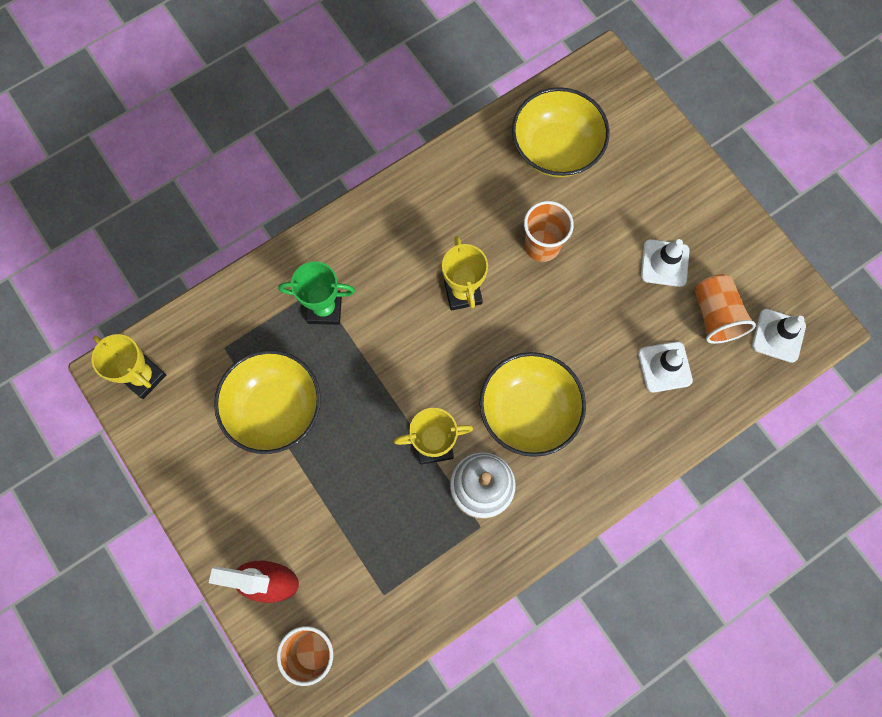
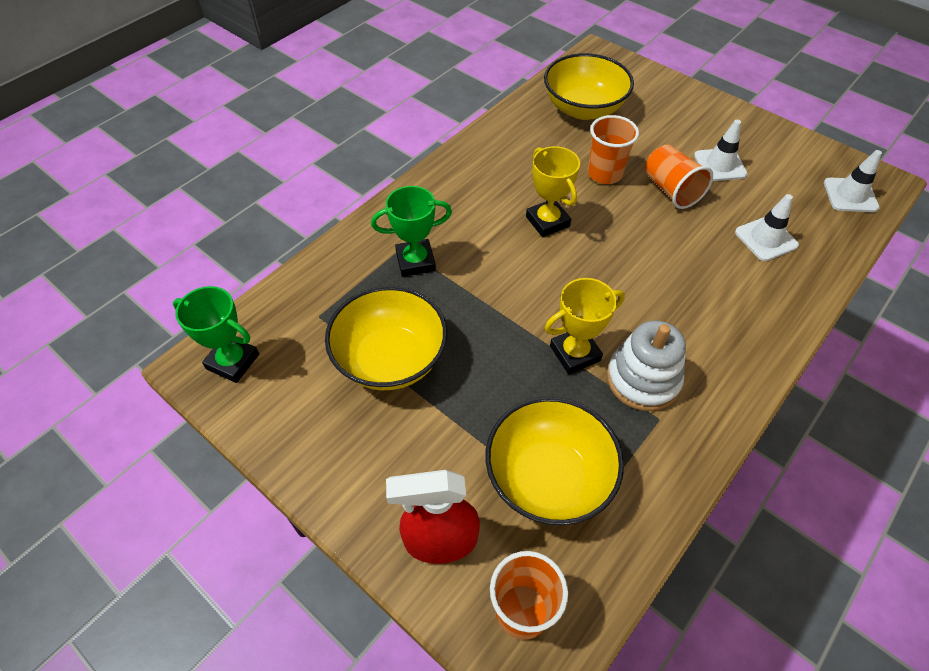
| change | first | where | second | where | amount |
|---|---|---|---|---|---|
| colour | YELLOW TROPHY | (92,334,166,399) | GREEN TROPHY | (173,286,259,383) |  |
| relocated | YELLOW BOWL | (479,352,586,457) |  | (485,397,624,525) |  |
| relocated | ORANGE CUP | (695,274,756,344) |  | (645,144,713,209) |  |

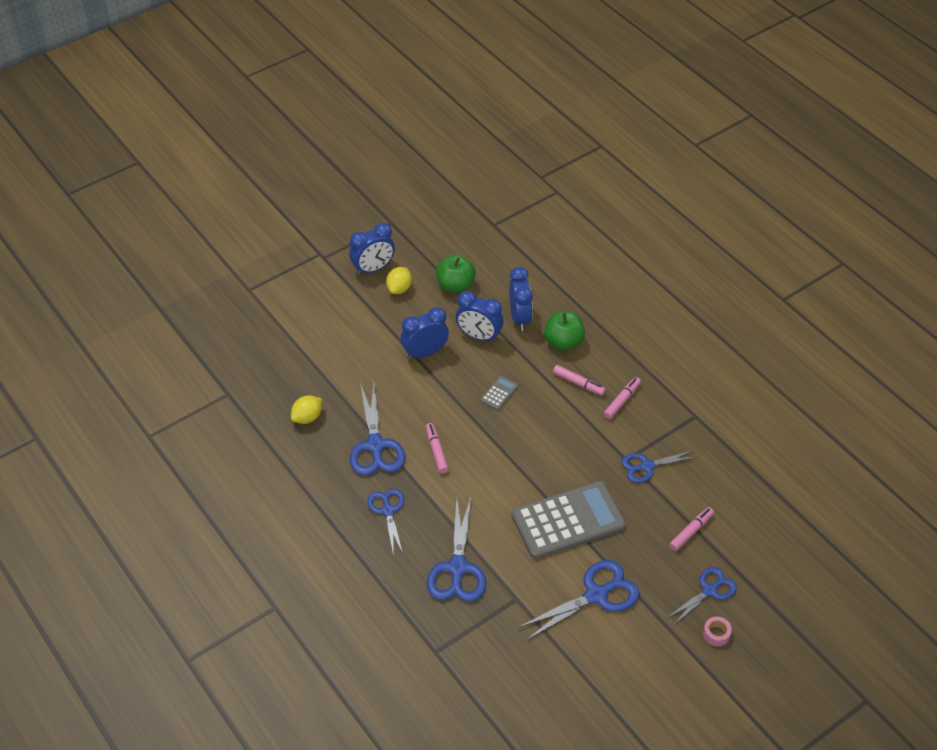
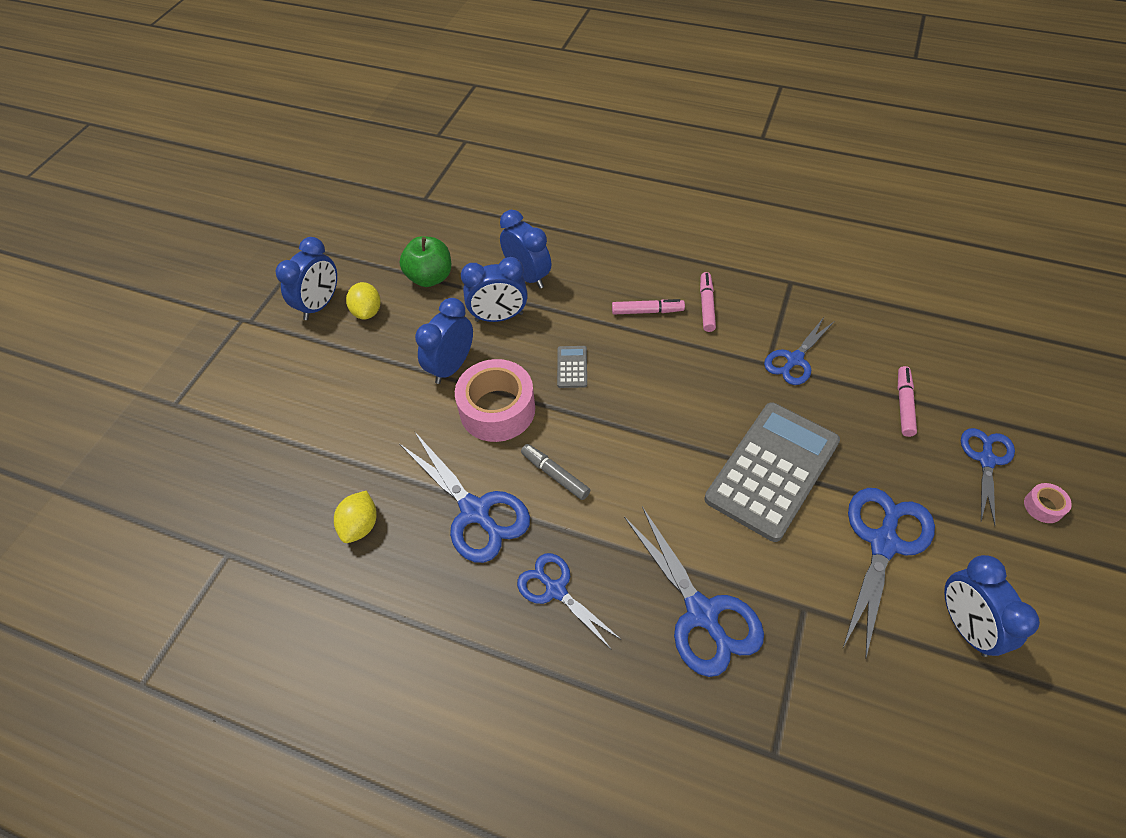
| change | first | where | second | where | amount |
|---|---|---|---|---|---|
| colour | PINK MARKER | (426,423,449,474) | GREY MARKER | (521,444,590,500) |  |
| missing | GREEN APPLE | (544,311,585,351) |  |  |  |
| appeared |  |  | PINK TAPE | (455,359,535,442) |  |
| appeared |  |  | BLUE CLOCK | (944,555,1040,657) |  |

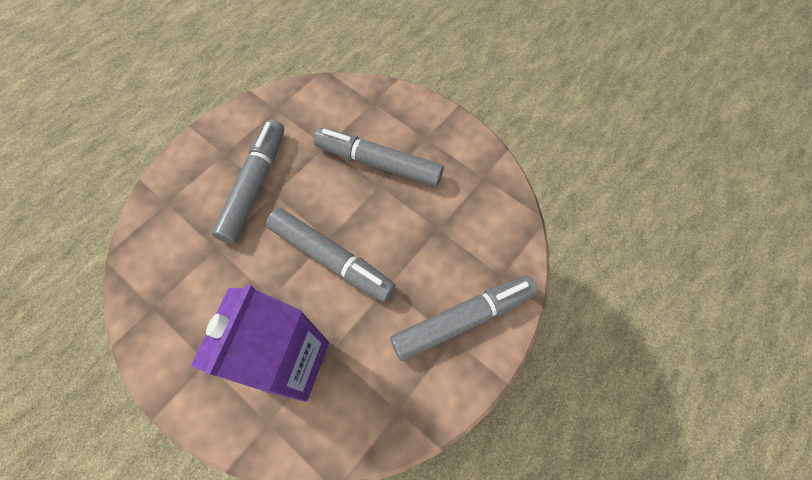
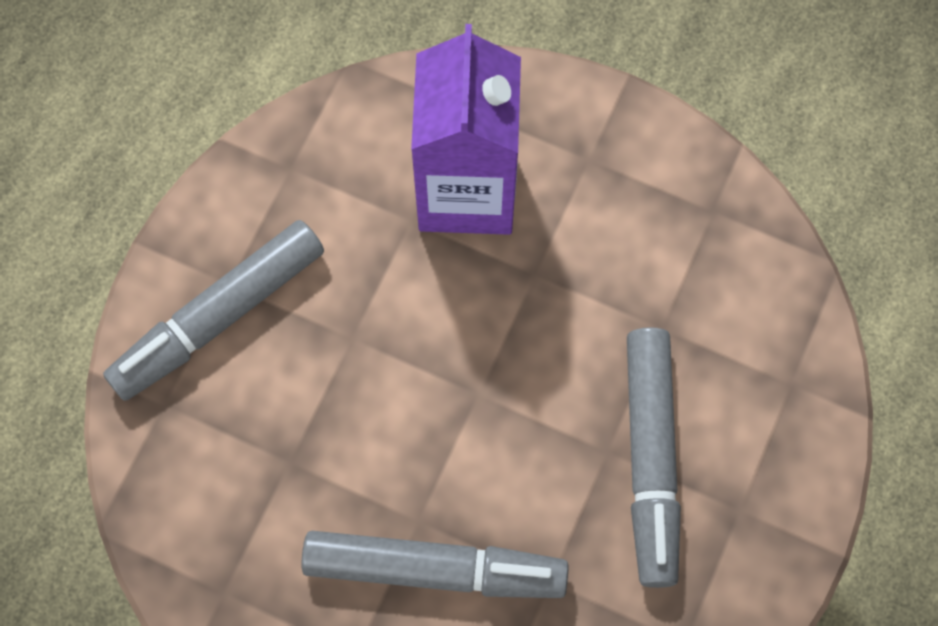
| change | first | where | second | where | amount |
|---|---|---|---|---|---|
| missing | GREY MARKER | (266,208,396,302) |  |  |  |

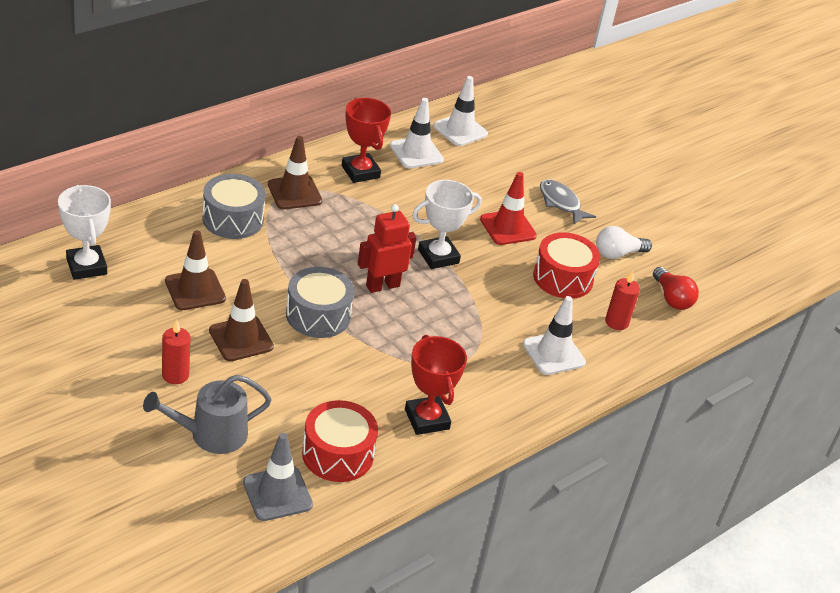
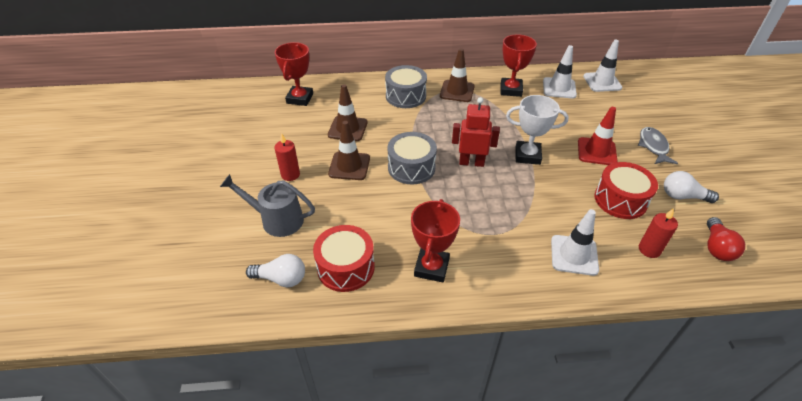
| change | first | where | second | where | amount |
|---|---|---|---|---|---|
| colour | WHITE TROPHY | (58,185,111,280) | RED TROPHY | (275,42,313,106) |  |
| exchanged | GREY TRAFFIC CONE | (243,433,313,521) | WHITE LIGHT BULB | (246,254,305,287) |  |

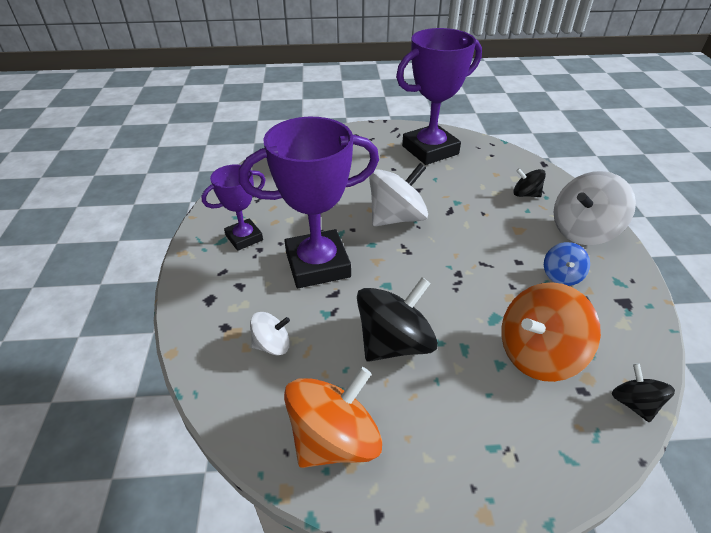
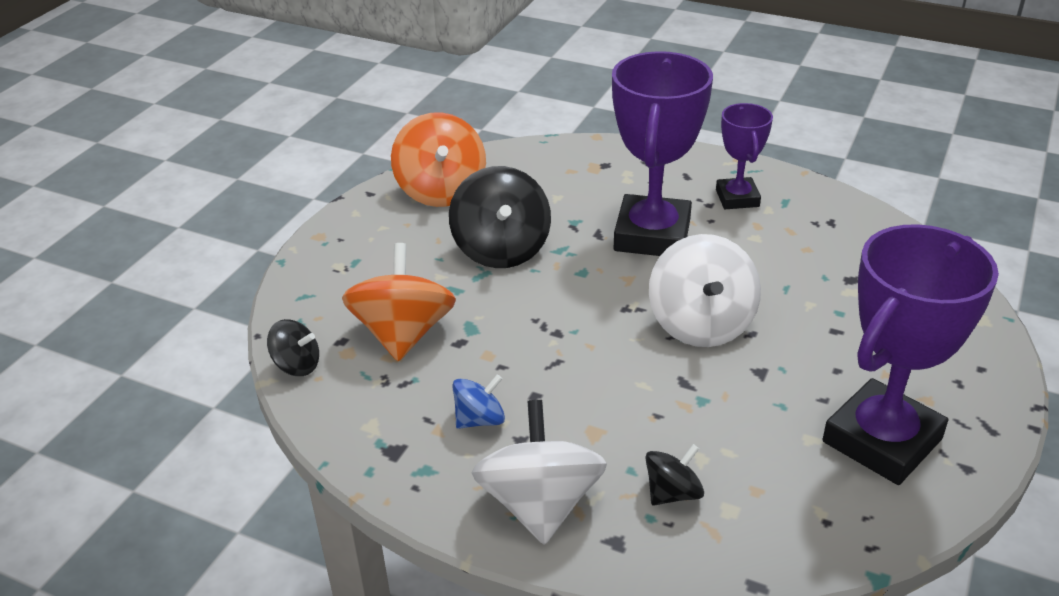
| change | first | where | second | where | amount |
|---|---|---|---|---|---|
| missing | WHITE SPINNING TOP | (250,312,290,355) |  |  |  |
| spun | PURPLE TROPHY | (396,28,482,165) |  | (822,224,999,485) | 45 degrees clockwise |
| spun | BLUE SPINNING TOP | (544,242,590,286) |  | (452,374,505,429) | 105 degrees clockwise |

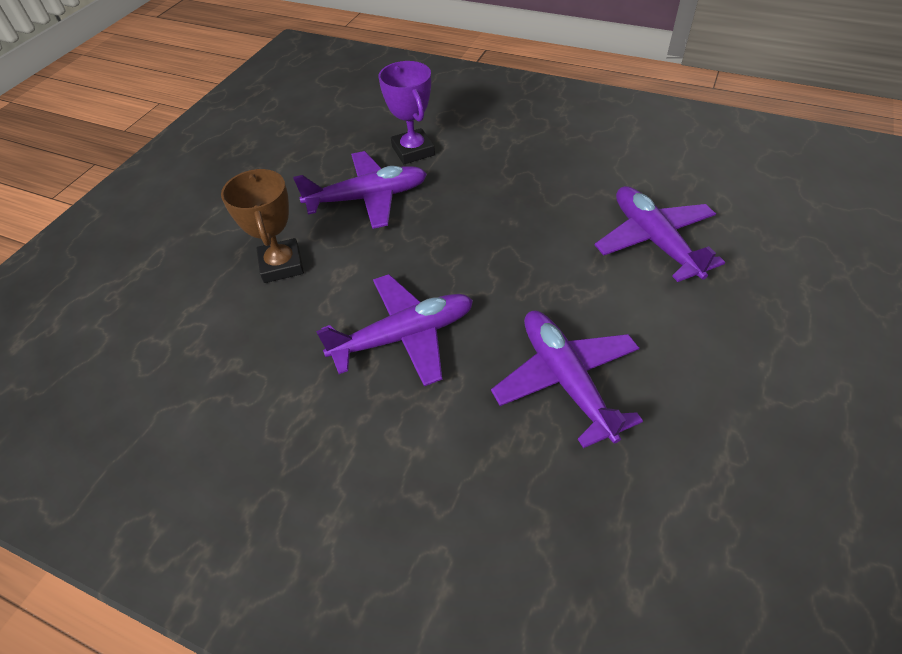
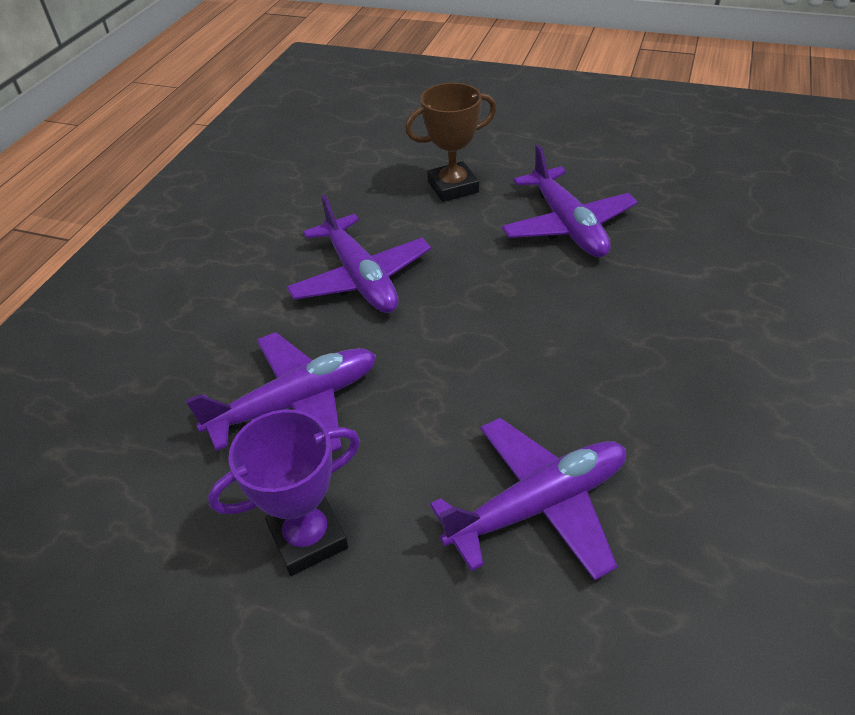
| change | first | where | second | where | amount |
|---|---|---|---|---|---|
| relocated | PURPLE TROPHY | (379,61,435,164) |  | (208,409,360,576) |  |

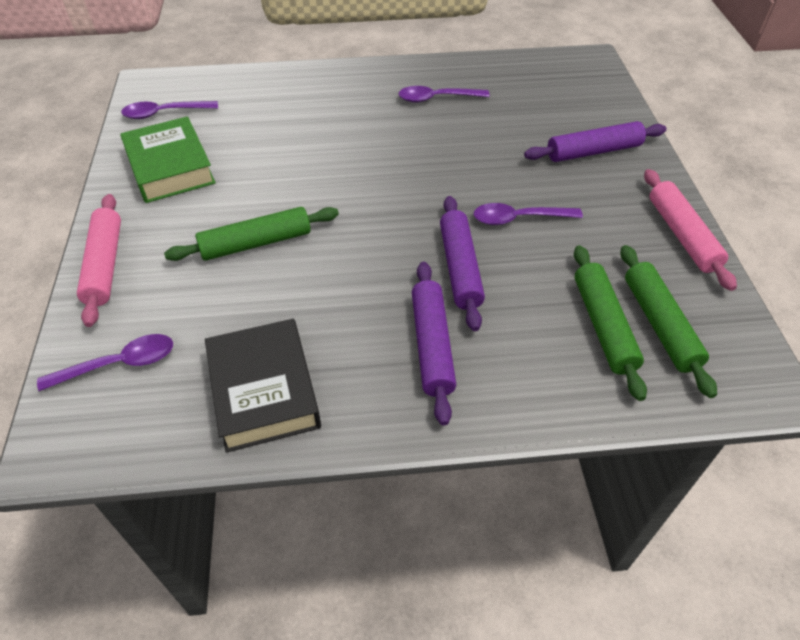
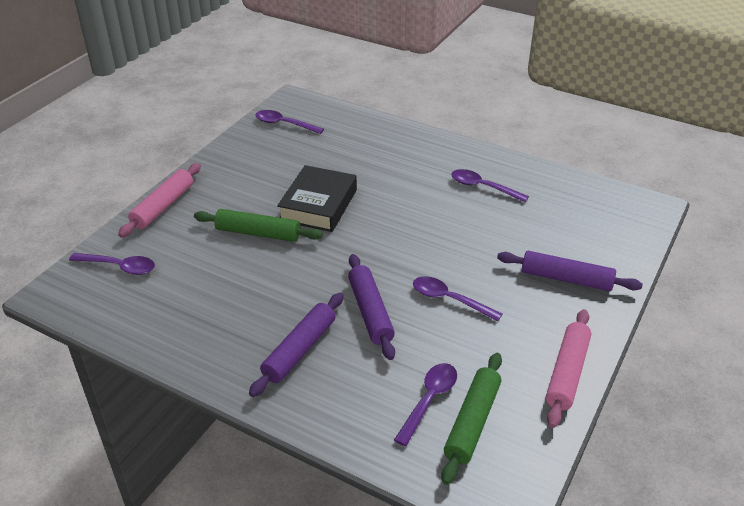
| change | first | where | second | where | amount |
|---|---|---|---|---|---|
| missing | GREEN BOOK | (120,116,216,203) |  |  |  |
| relocated | BLACK BOOK | (205,319,321,453) |  | (277,165,357,232) |  |
| spun | PURPLE ROLLING PIN | (440,196,485,331) |  | (348,254,395,360) | 45 degrees counterclockwise |
| exchanged | GREEN ROLLING PIN | (574,245,647,401) | PURPLE SPOON | (394,363,457,446) |  |

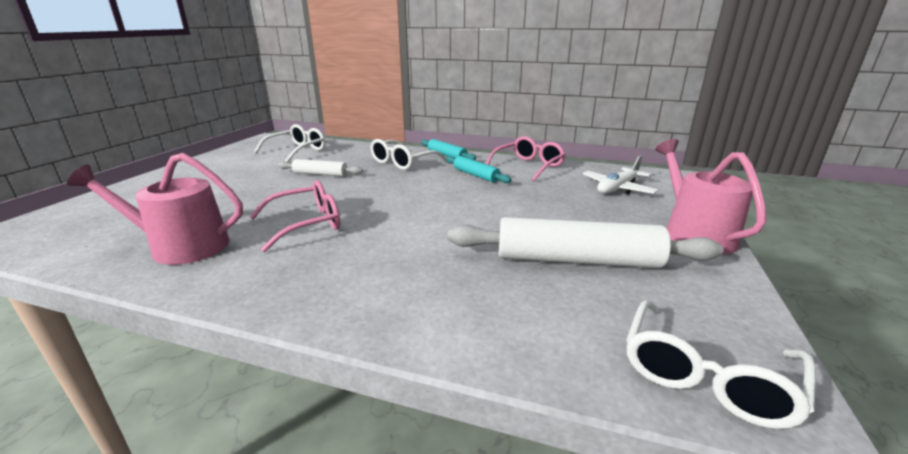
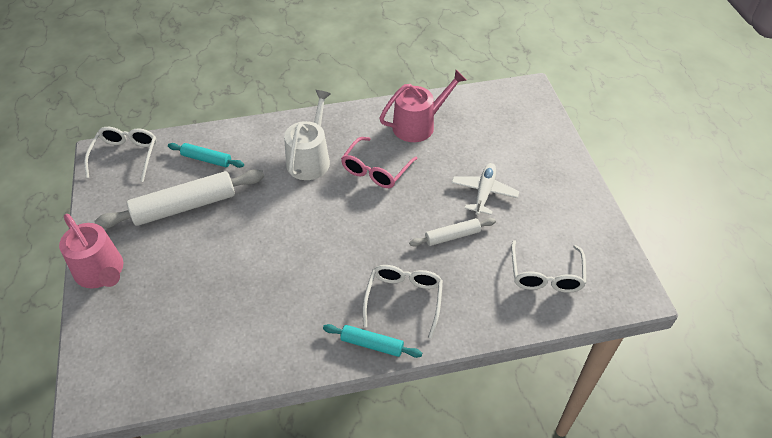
| change | first | where | second | where | amount |
|---|---|---|---|---|---|
| relocated | TURQUOISE ROLLING PIN | (446,156,511,183) |  | (168,143,244,168) |  |
| missing | PINK GLASSES | (486,136,566,181) |  |  |  |
| relocated | WHITE PLANE | (583,155,659,194) |  | (451,163,519,215) |  |
| appeared |  |  | WHITE WATERING CAN | (284,90,331,180) |  |

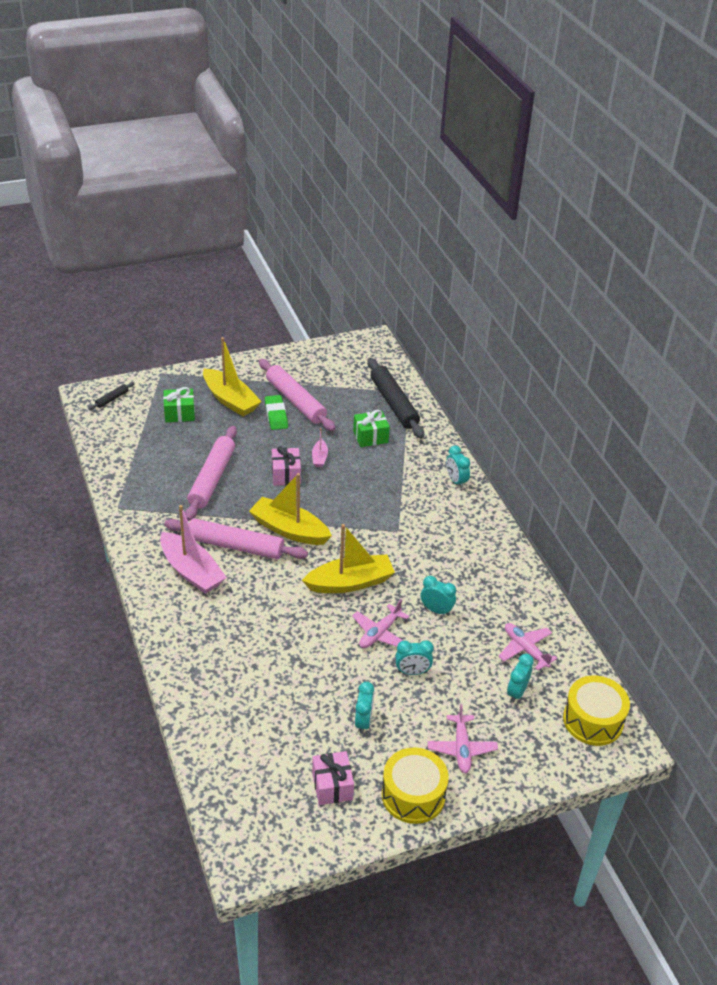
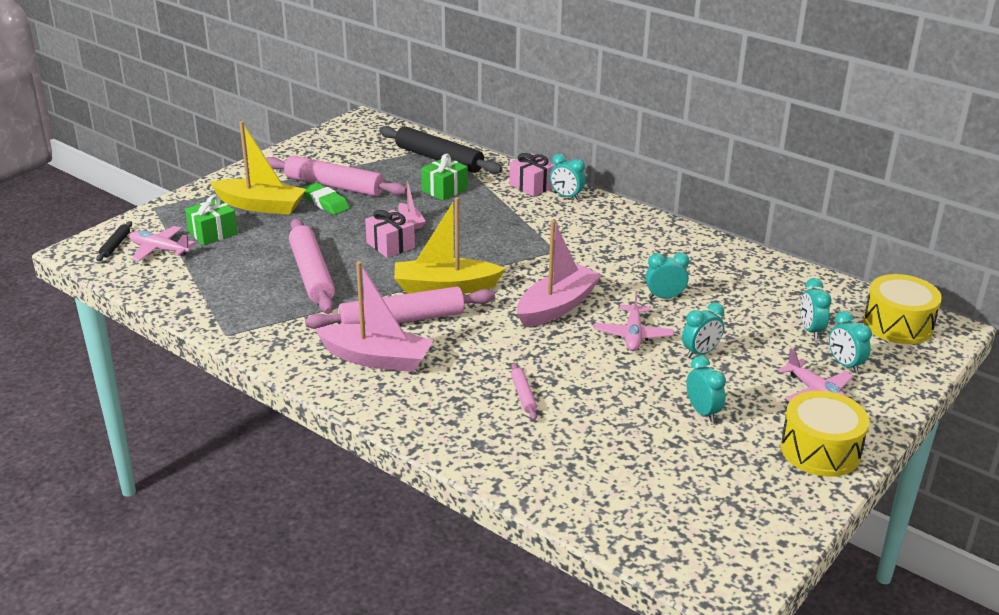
| change | first | where | second | where | amount |
|---|---|---|---|---|---|
| colour | YELLOW BOAT | (302,524,395,593) | PINK BOAT | (517,220,602,328) |  |
| relocated | PINK GIFT | (312,751,354,805) |  | (509,153,556,197) |  |
| relocated | PINK PLANE | (499,623,558,670) |  | (129,226,195,261) |  |
| appeared |  |  | PINK ROLLING PIN | (511,363,537,420) |  |
| appeared |  |  | TURQUOISE CLOCK | (829,311,872,373) |  |

